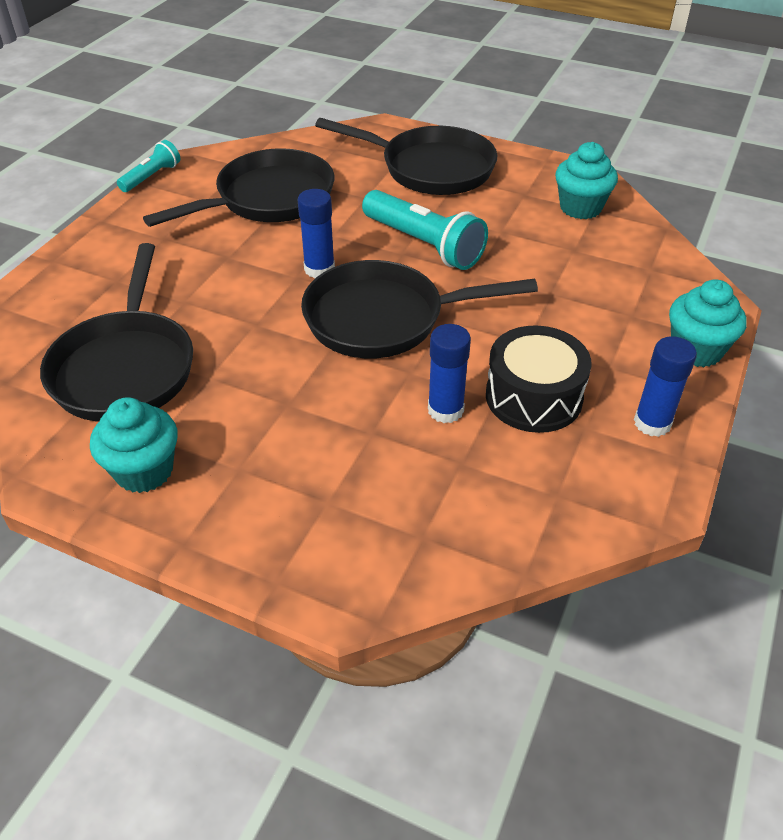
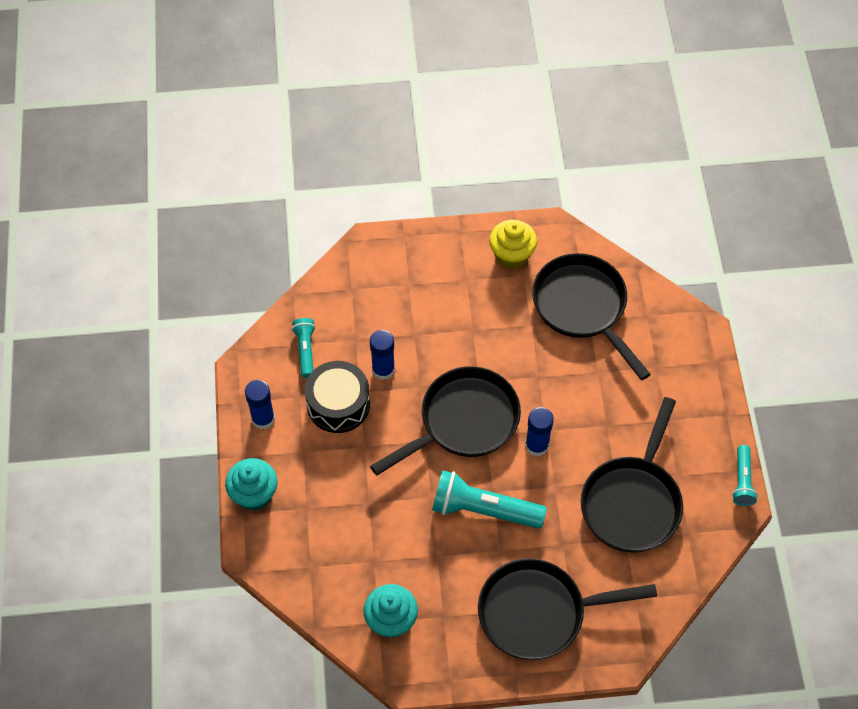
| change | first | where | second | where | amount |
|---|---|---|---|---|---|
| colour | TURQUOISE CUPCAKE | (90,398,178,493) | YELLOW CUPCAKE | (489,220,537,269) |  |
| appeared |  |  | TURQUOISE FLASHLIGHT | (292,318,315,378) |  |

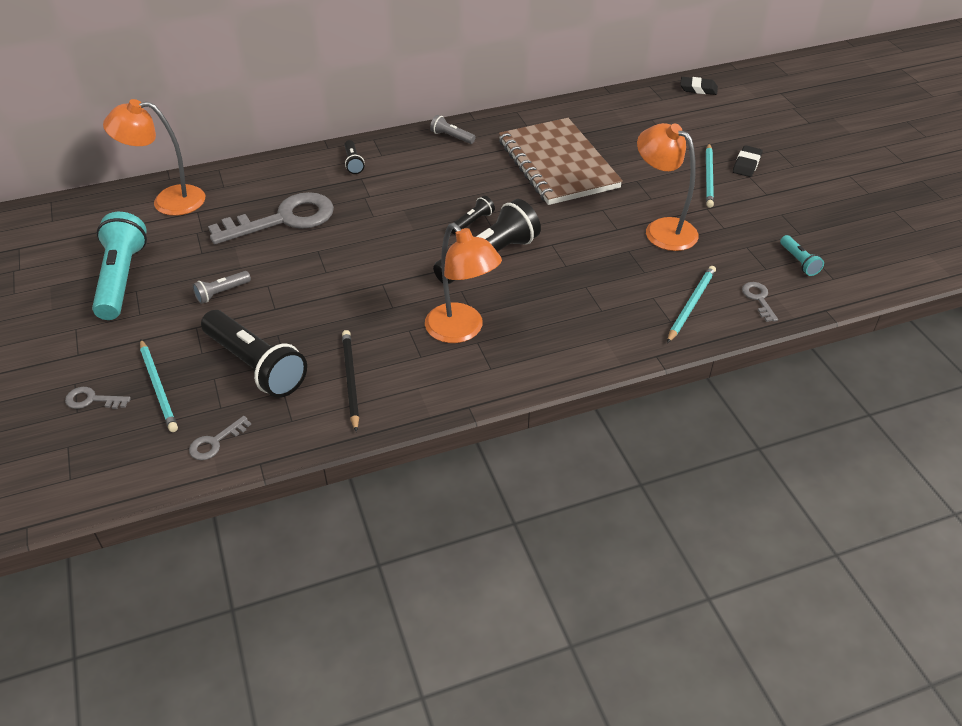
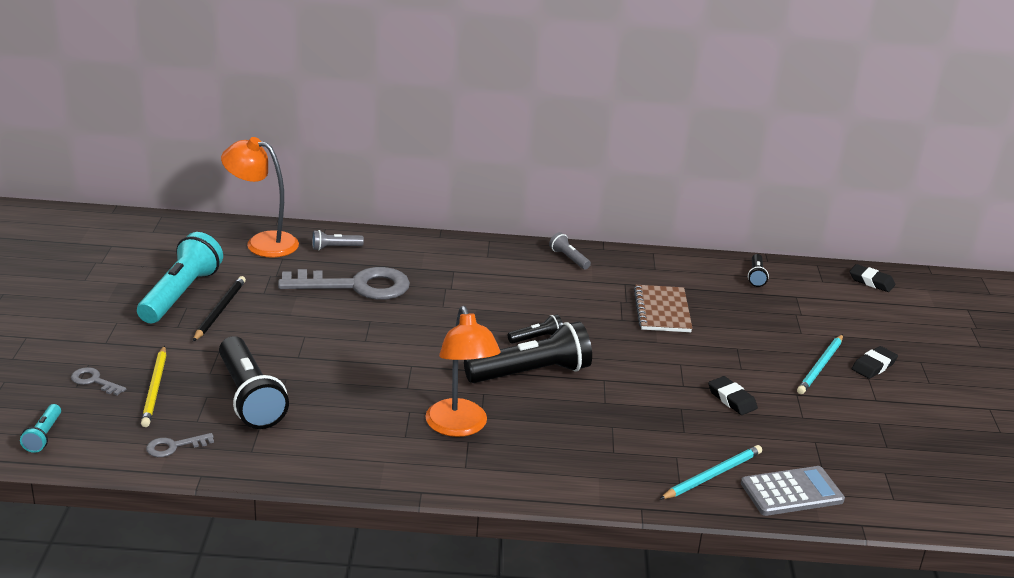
| change | first | where | second | where | amount |
|---|---|---|---|---|---|
| colour | TURQUOISE PENCIL | (140,339,178,432) | YELLOW PENCIL | (141,345,166,427) |  |
| relocated | GREY FLASHLIGHT | (192,271,251,304) |  | (312,230,364,250) |  |
| relocated | BLACK PENCIL | (342,330,359,432) |  | (193,276,246,341) |  |
| relocated | BLACK FLASHLIGHT | (344,140,365,174) |  | (748,254,769,287) |  |
| size | BROWN NOTEBOOK | (499,118,623,205) |  | (634,285,693,332) | x0.57 |
| exchanged | ORANGE LAMP | (637,123,699,251) | BLACK ERASER | (708,376,758,415) |  |
| exchanged | GREY KEY | (742,282,778,322) | GREY CALCULATOR | (741,466,845,516) |  |
| relocated | TURQUOISE FLASHLIGHT | (780,235,824,276) |  | (20,404,61,453) |  |

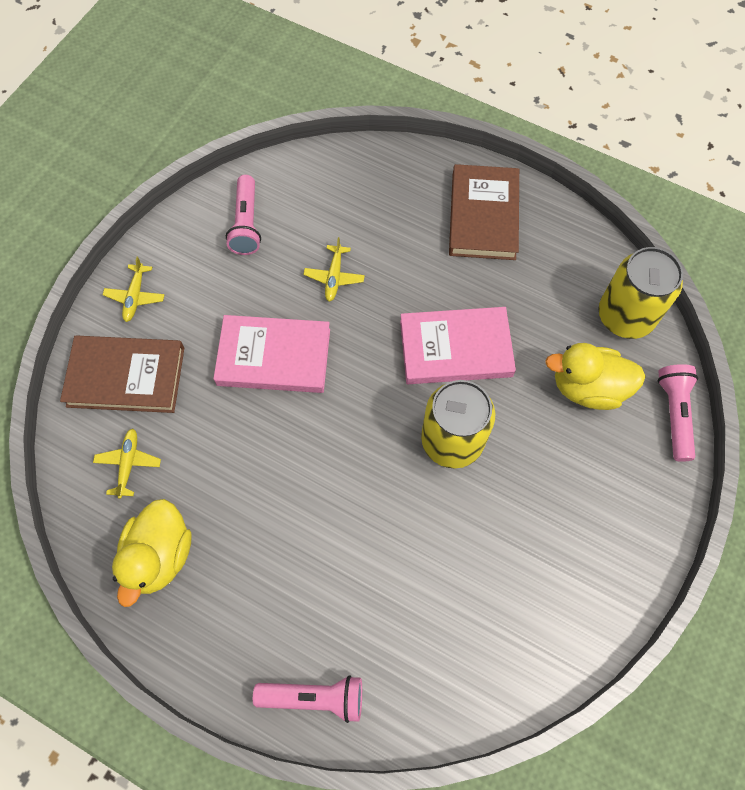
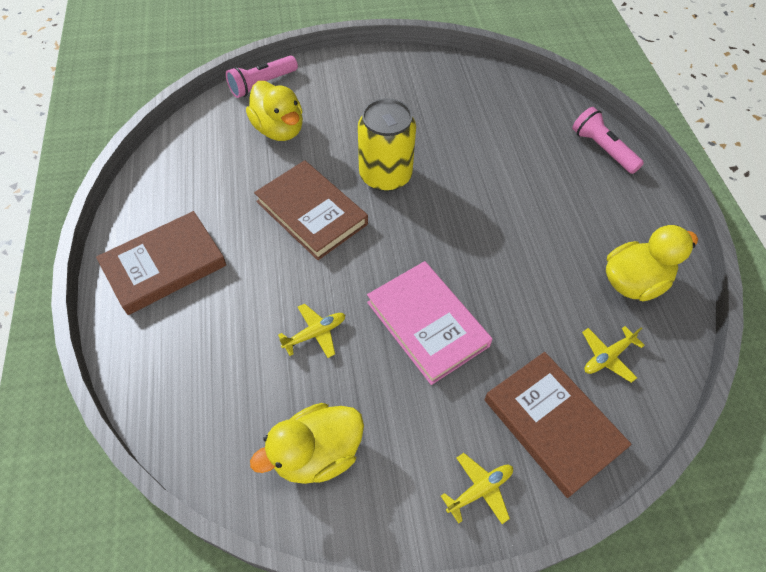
| change | first | where | second | where | amount |
|---|---|---|---|---|---|
| exchanged | PINK FLASHLIGHT | (226,175,261,255) | YELLOW DUCK | (250,403,364,484) |  |
| colour | PINK BOOK | (400,307,516,384) | BROWN BOOK | (254,160,368,260) |  |
| missing | YELLOW CAN | (599,247,683,339) |  |  |  |

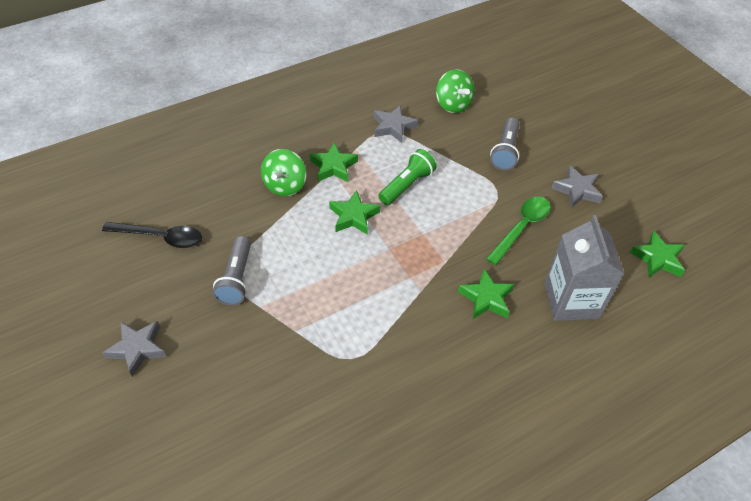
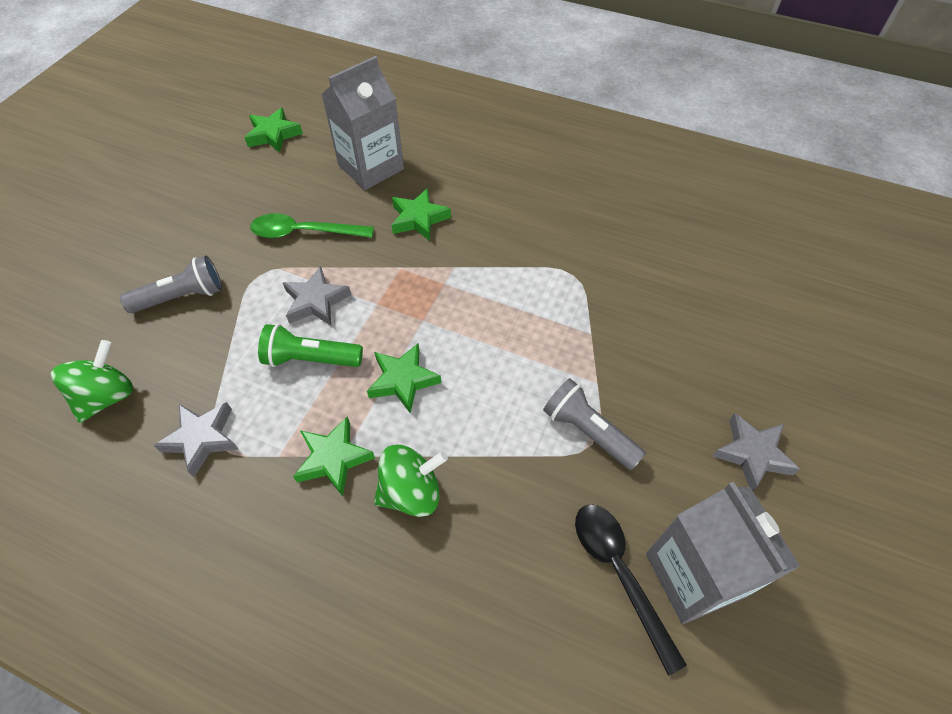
| change | first | where | second | where | amount |
|---|---|---|---|---|---|
| spun | GREY FLASHLIGHT | (212,236,251,305) |  | (543,378,646,470) | 105 degrees counterclockwise |
| relocated | GREY STAR | (551,166,603,208) |  | (283,266,351,326) |  |
| appeared |  |  | GREY CARTON | (646,482,800,624) |  |

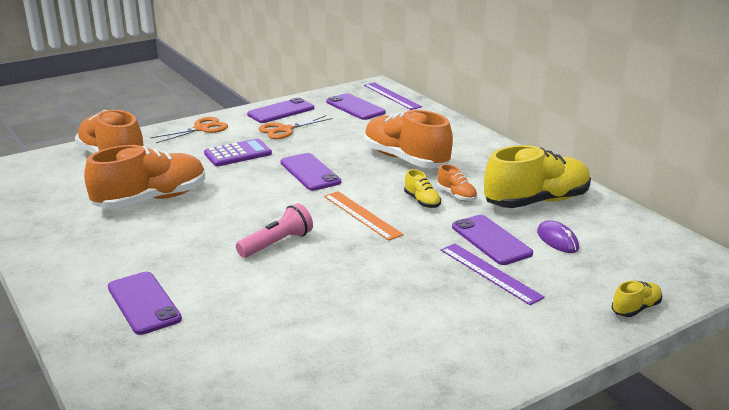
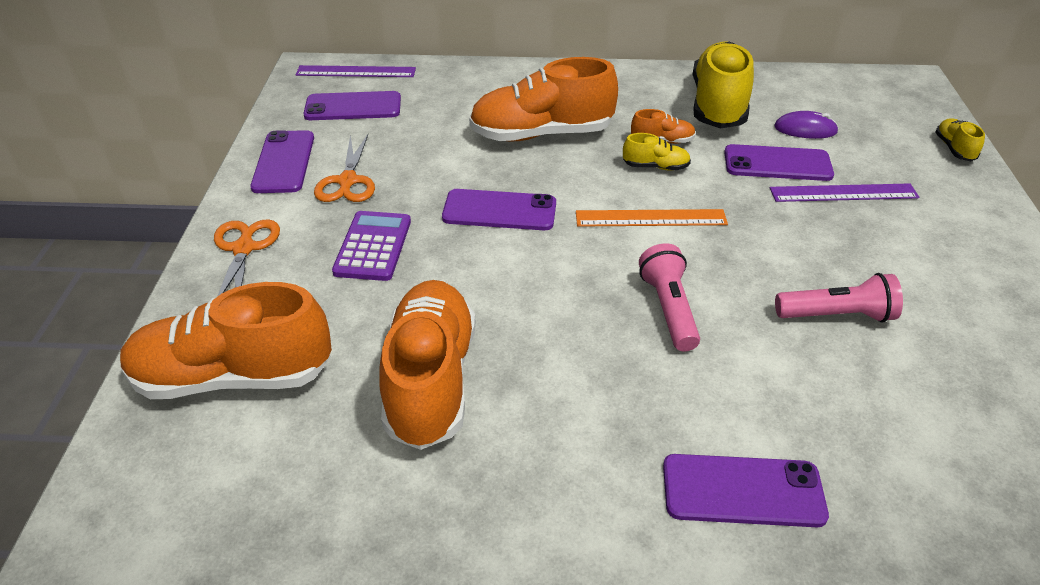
| change | first | where | second | where | amount |
|---|---|---|---|---|---|
| appeared |  |  | PINK FLASHLIGHT | (775,273,903,322) |  |

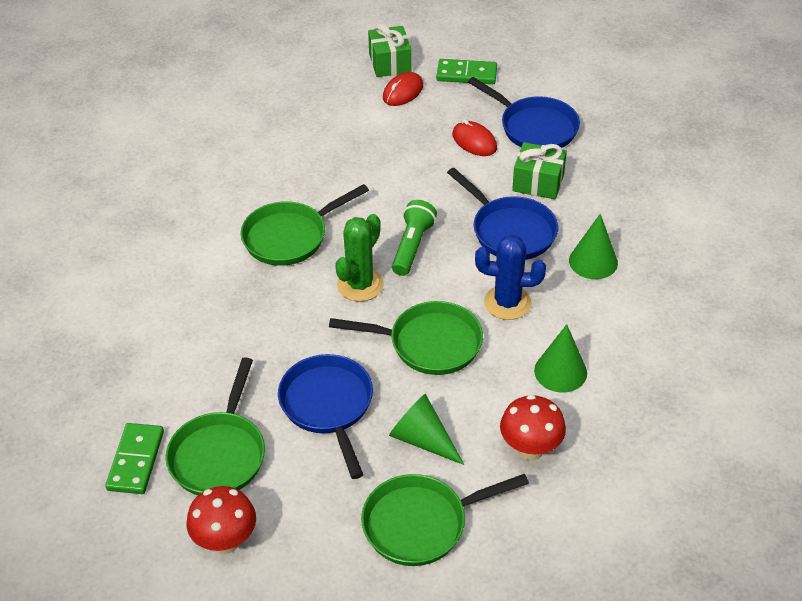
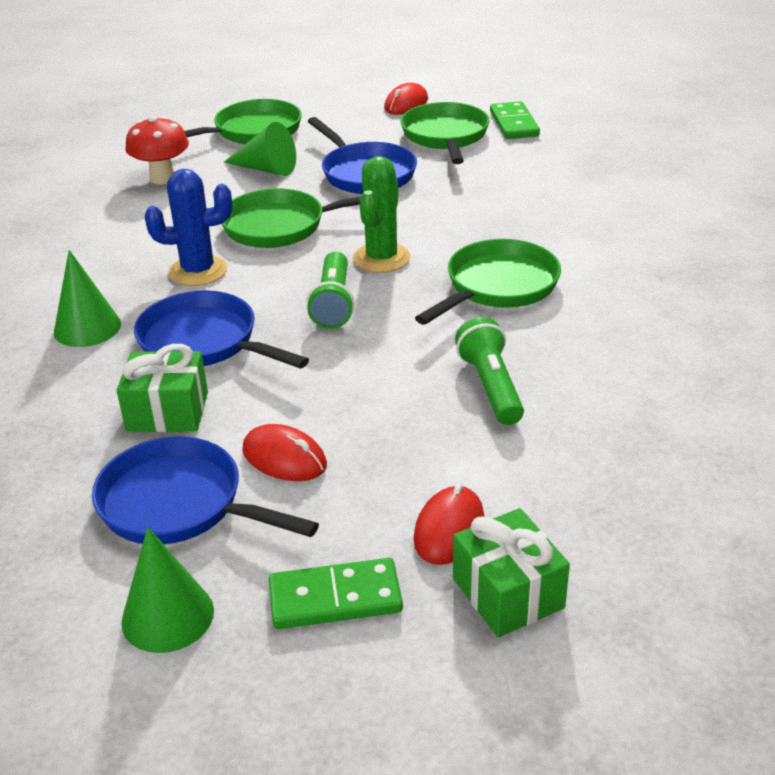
| change | first | where | second | where | amount |
|---|---|---|---|---|---|
| exchanged | RED MUSHROOM | (187,486,256,554) | RED MOUSE | (384,83,428,115) |  |
| relocated | GREEN CONE | (534,324,587,393) |  | (121,527,214,653) |  |
| appeared |  |  | GREEN FLASHLIGHT | (455,317,524,425) |  |

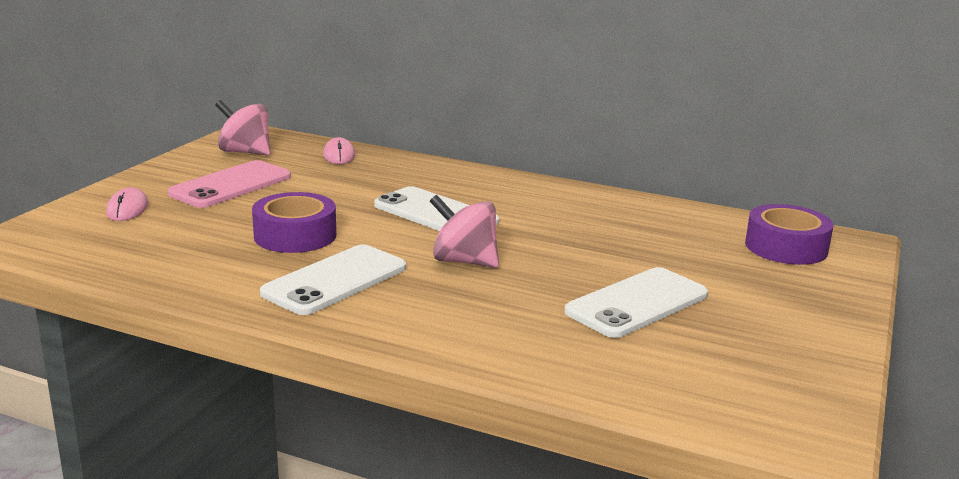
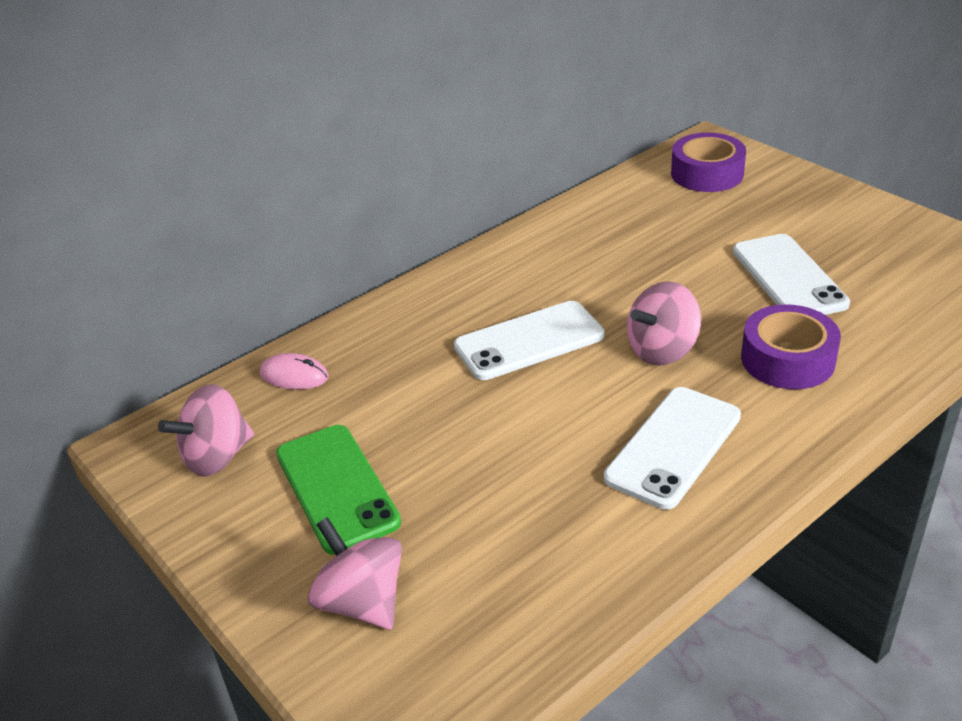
| change | first | where | second | where | amount |
|---|---|---|---|---|---|
| exchanged | PINK MOUSE | (106,187,148,221) | PINK SPINNING TOP | (308,517,402,630) |  |
| colour | PINK PHONE | (168,160,291,208) | GREEN PHONE | (276,425,401,555) |  |
| relocated | PURPLE TAPE | (252,192,336,253) |  | (741,304,841,389) |  |
| spun | WHITE PHONE | (260,245,406,315) |  | (604,387,741,510) | 60 degrees clockwise |

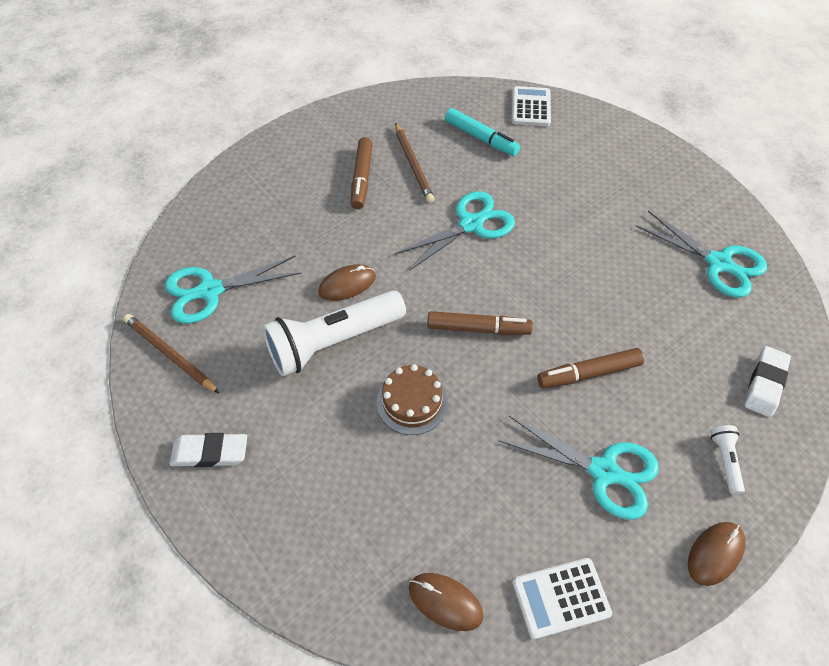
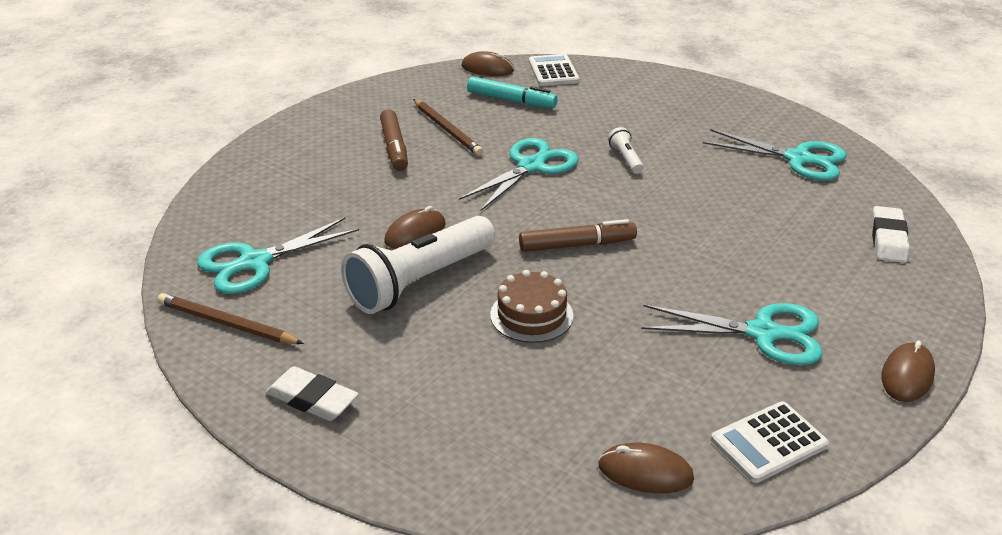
| change | first | where | second | where | amount |
|---|---|---|---|---|---|
| spun | WHITE ERASER | (170,433,247,467) |  | (265,366,359,421) | 45 degrees clockwise |
| missing | BROWN MARKER | (537,348,644,388) |  |  |  |
| relocated | WHITE FLASHLIGHT | (711,425,745,495) |  | (608,127,644,174) |  |
| appeared |  |  | BROWN MOUSE | (461,51,514,76) |  |

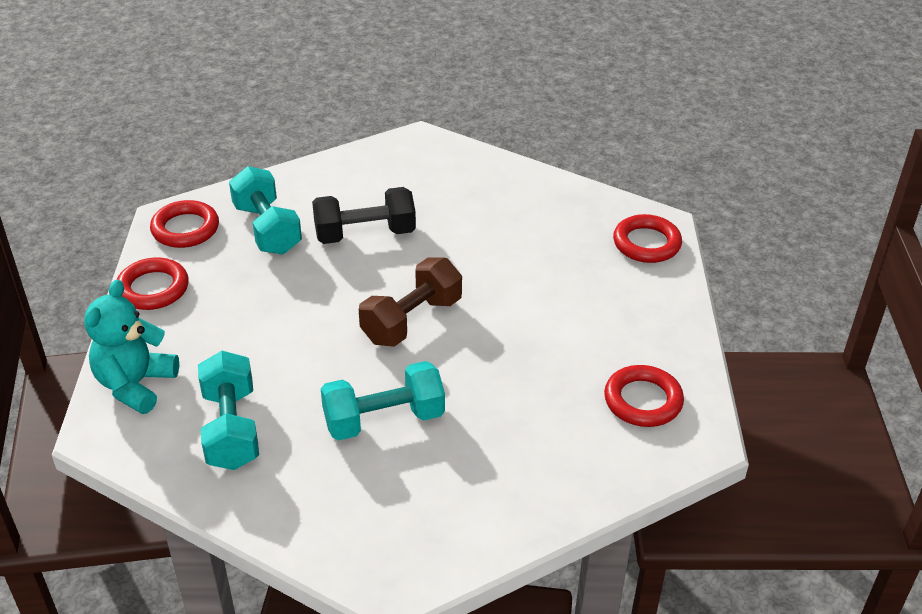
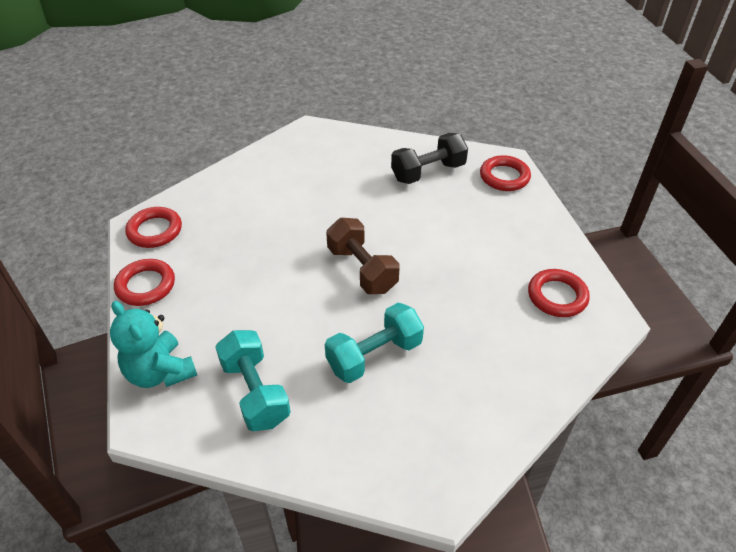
| change | first | where | second | where | amount |
|---|---|---|---|---|---|
| spun | TURQUOISE TEDDY BEAR | (84,280,179,414) |  | (110,301,197,388) | 45 degrees counterclockwise |
| missing | TURQUOISE DUMBBELL | (229,166,302,255) |  |  |  |
| relocated | BLACK DUMBBELL | (312,187,416,244) |  | (391,133,468,184) |  |
| spun | BROWN DUMBBELL | (359,258,462,347) |  | (326,218,400,294) | 60 degrees counterclockwise |

